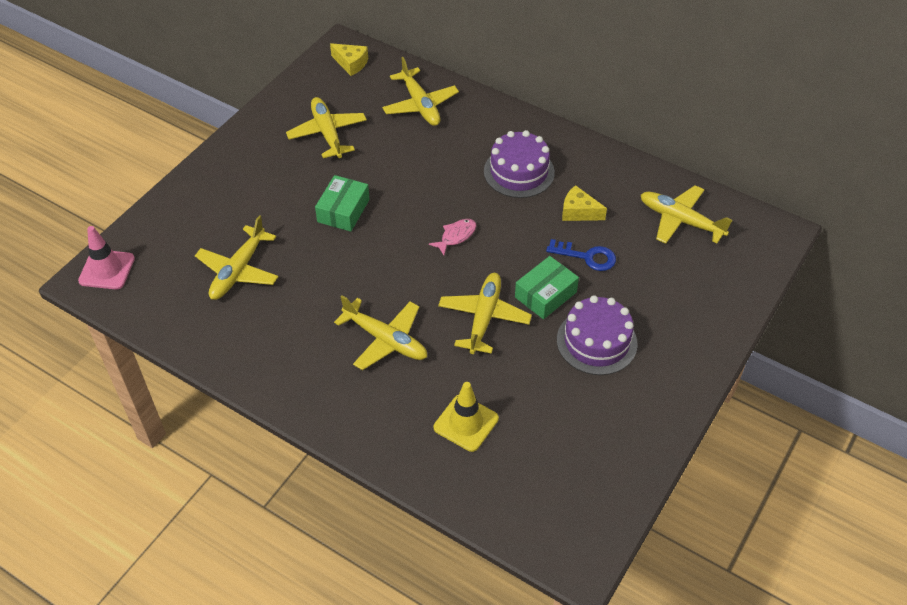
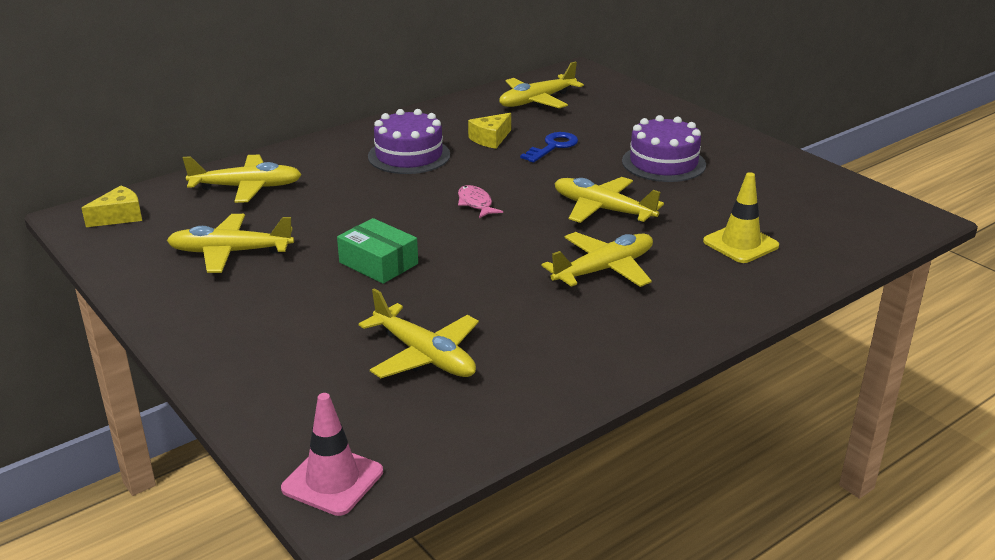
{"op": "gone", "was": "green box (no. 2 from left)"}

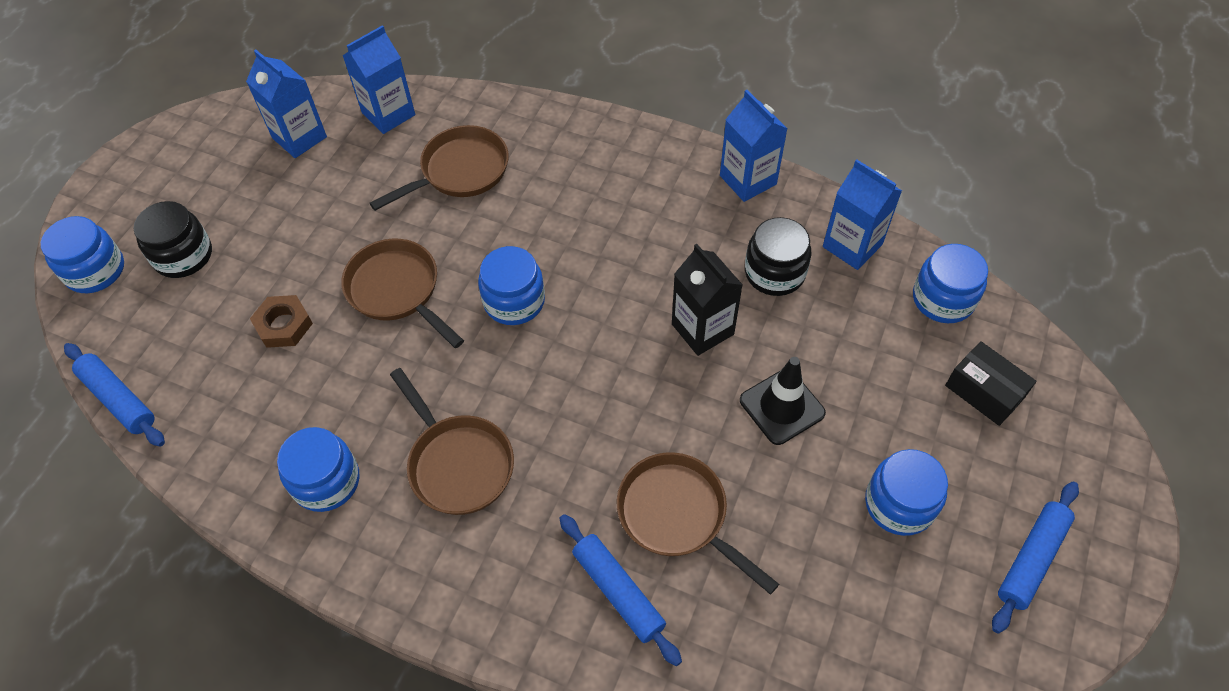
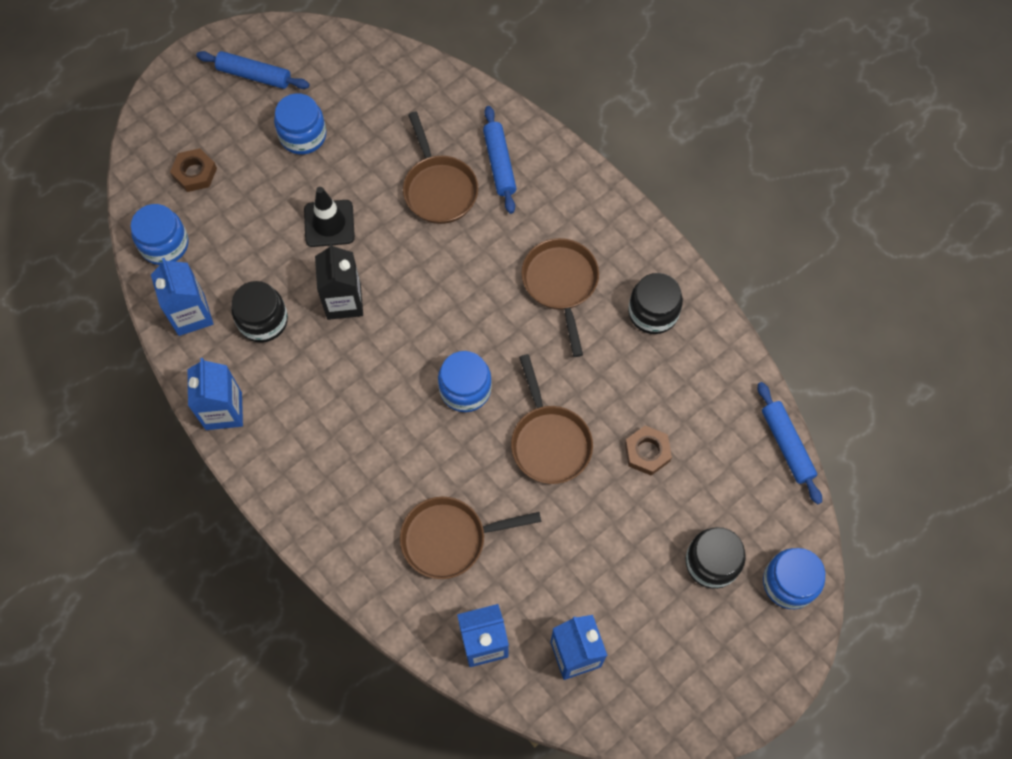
{"op": "repainted", "was": "blue jar (no. 2 from left)", "now": "black jar (no. 2 from left)"}
{"op": "swapped", "was": "black box", "now": "brown nut (no. 1 from left)"}
{"op": "rotated", "was": "blue rolling pin (no. 3 from left in the first image)", "clockwise": 45}

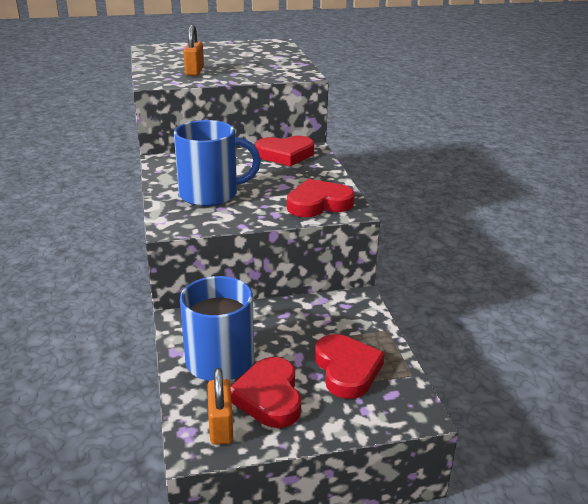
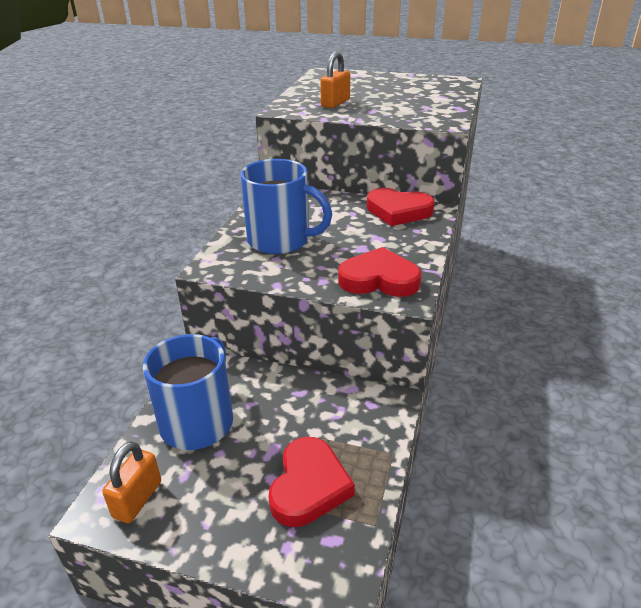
{"op": "gone", "was": "red heart (no. 1 from left)"}

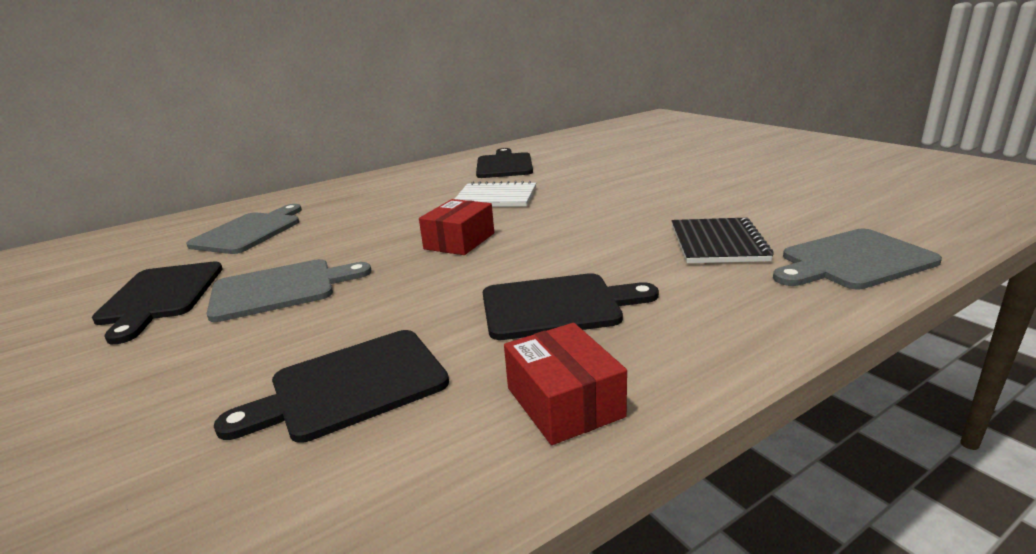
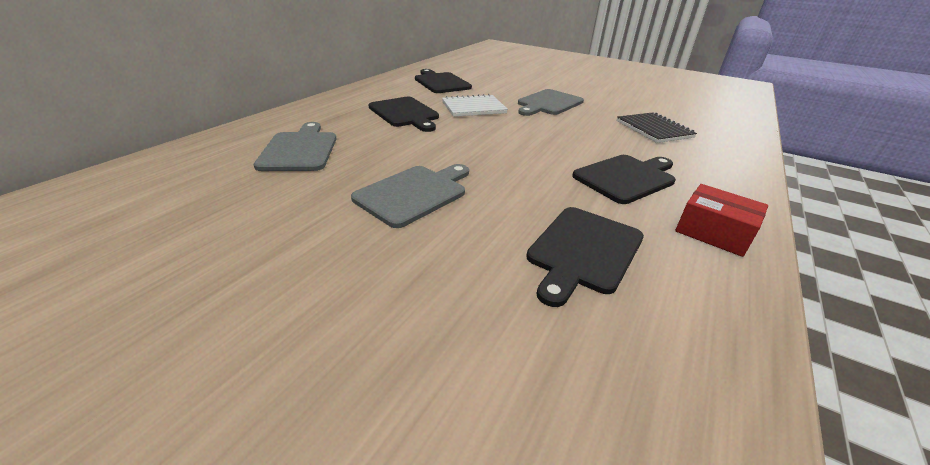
{"op": "shifted", "was": "black cutting board (no. 1 from left)"}
{"op": "gone", "was": "red box (no. 1 from left)"}
{"op": "shifted", "was": "grey cutting board (no. 3 from left)"}

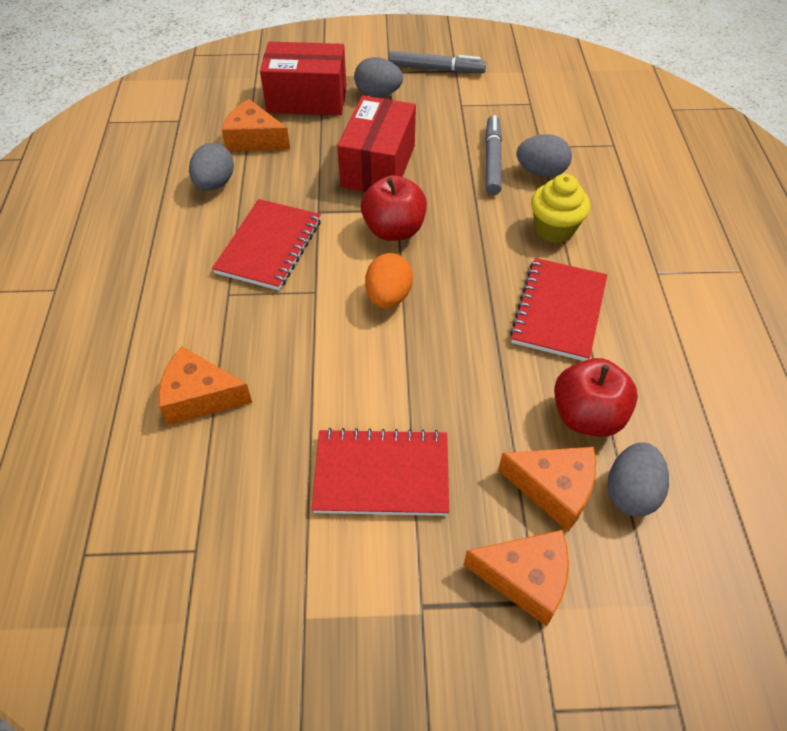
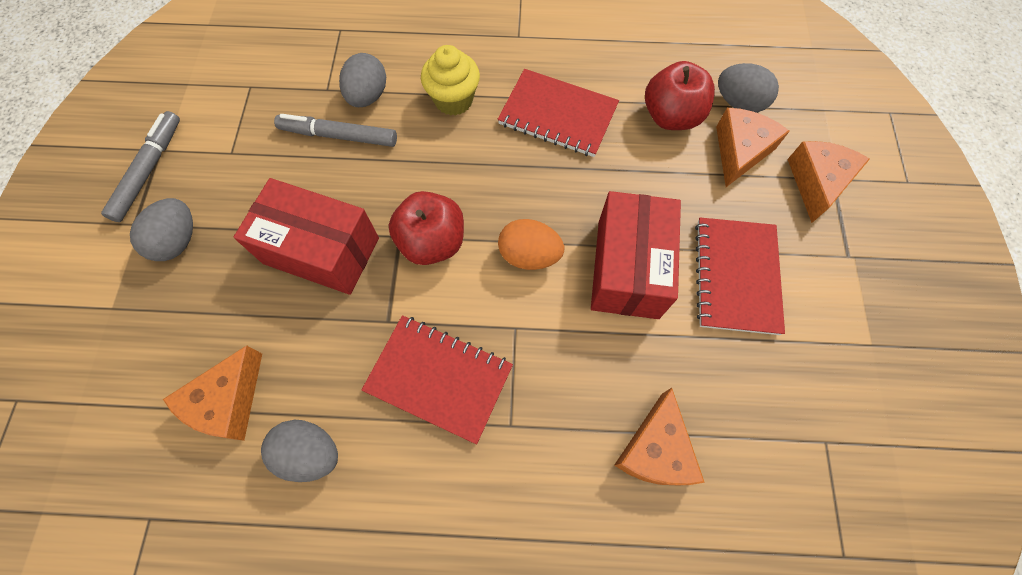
{"op": "shifted", "was": "red box (no. 1 from left in the first image)", "now": "red box (no. 2 from left)"}

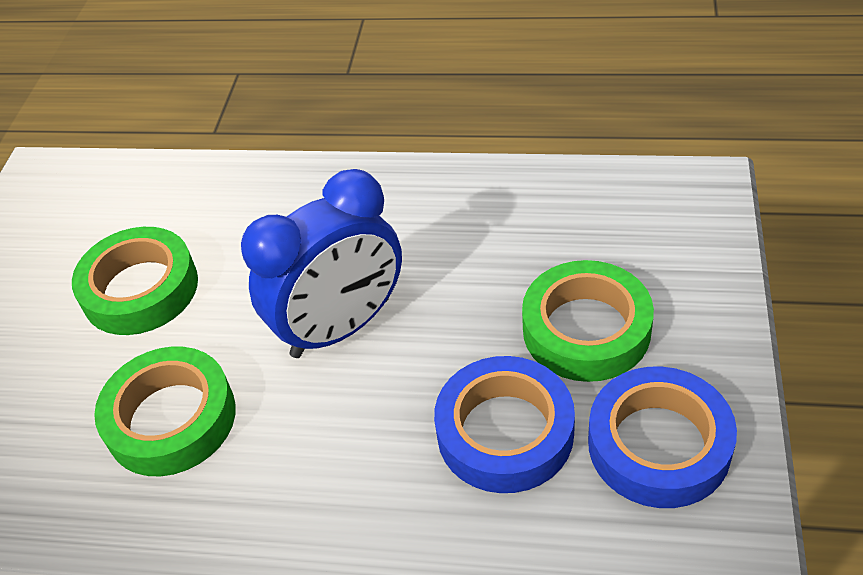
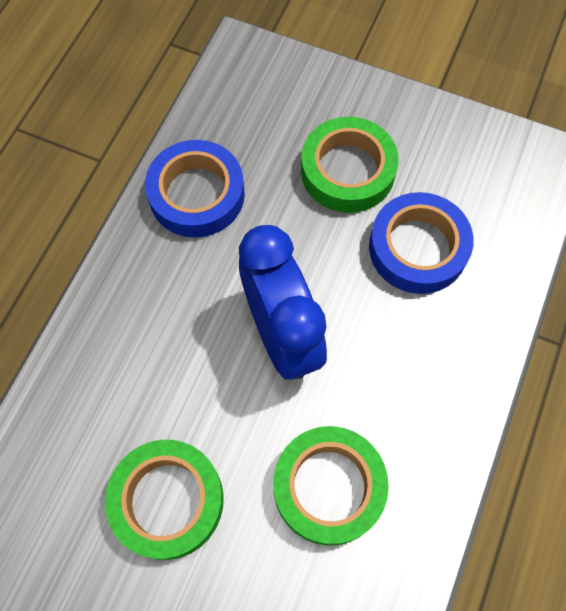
{"op": "shifted", "was": "blue tape (no. 2 from left in the first image)", "now": "blue tape (no. 1 from left)"}

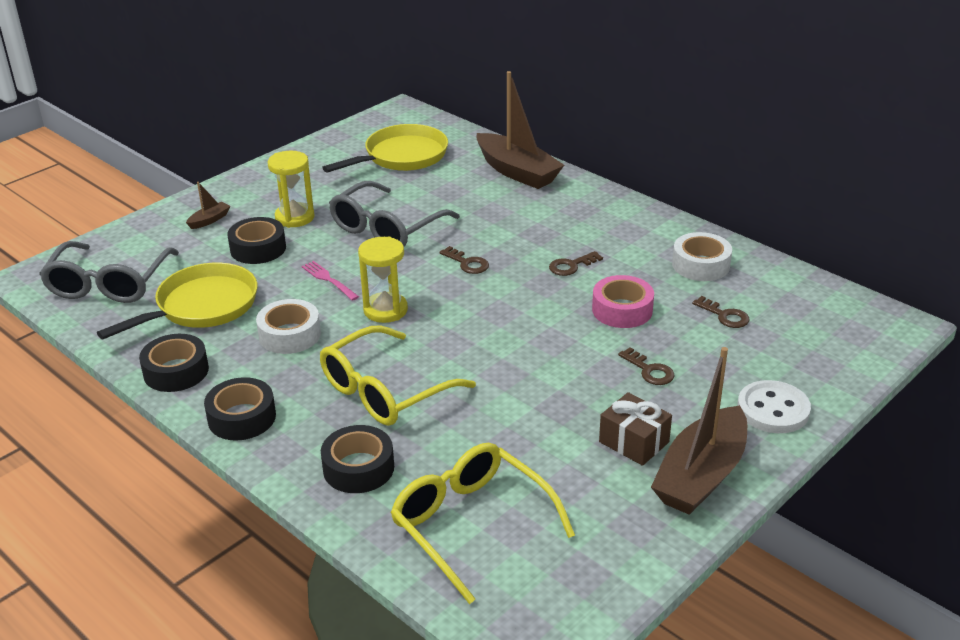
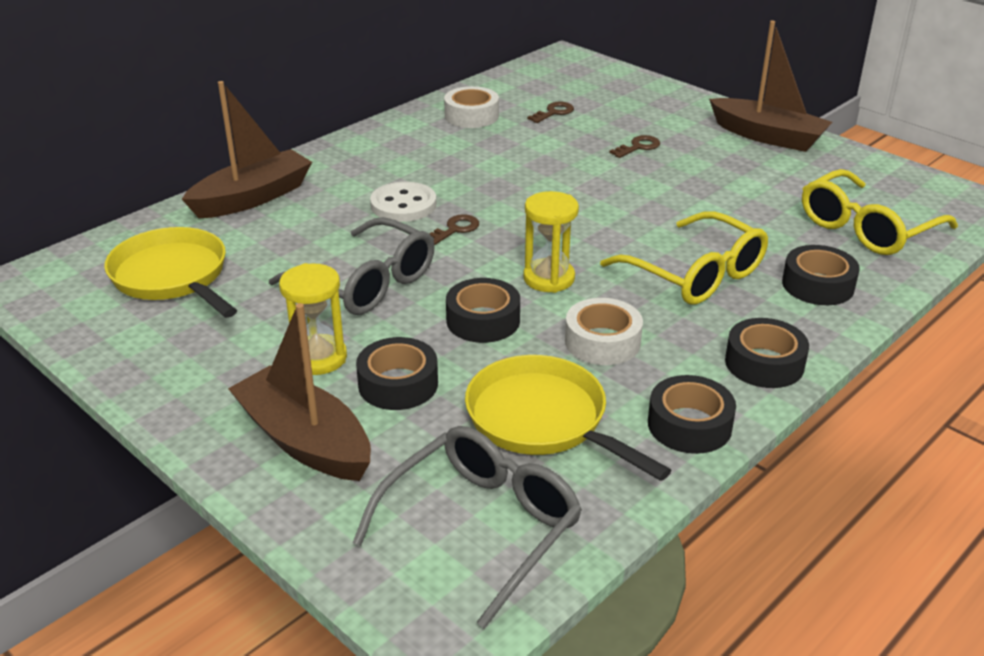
{"op": "rotated", "was": "grey glasses (no. 1 from left in the first image)", "clockwise": -60}
{"op": "scaled", "was": "brown boat (no. 1 from left in the first image)", "ratio": 2.38}
{"op": "swapped", "was": "pink fork", "now": "black tape (no. 2 from left)"}
{"op": "gone", "was": "brown key (no. 2 from left)"}
{"op": "gone", "was": "pink tape"}
{"op": "gone", "was": "brown gift"}
{"op": "shifted", "was": "white button"}

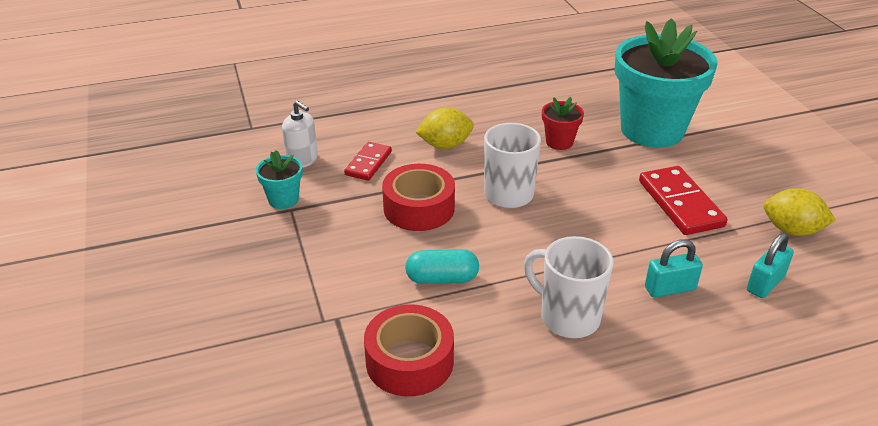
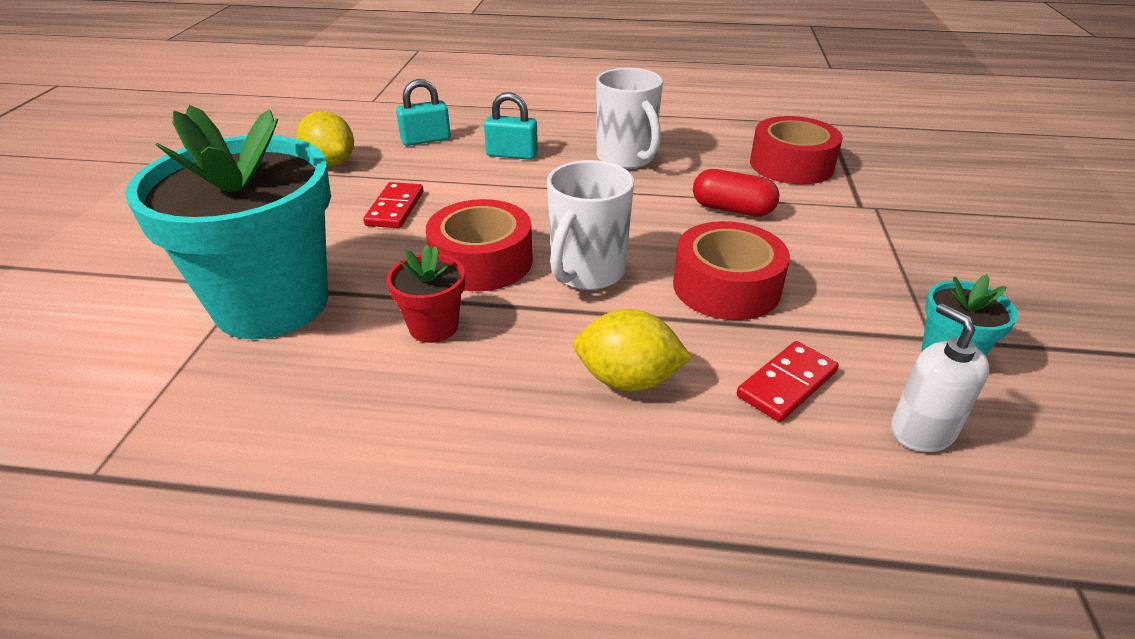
{"op": "repainted", "was": "turquoise capsule", "now": "red capsule"}
{"op": "scaled", "was": "red domino (no. 2 from left in the first image)", "ratio": 0.63}
{"op": "new", "now": "red tape (no. 1 from left)"}

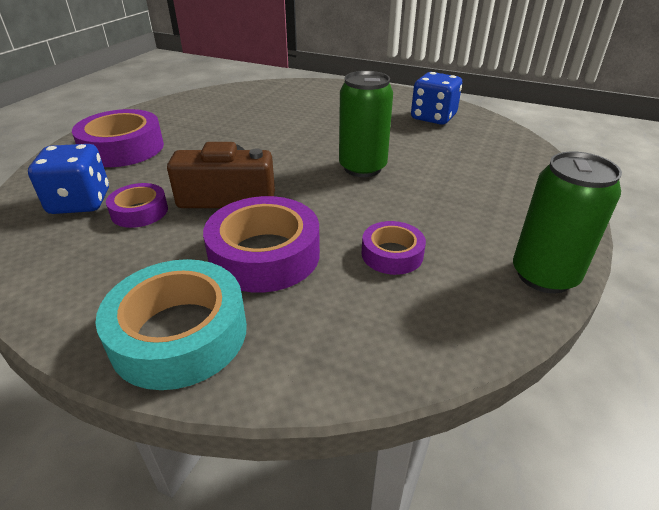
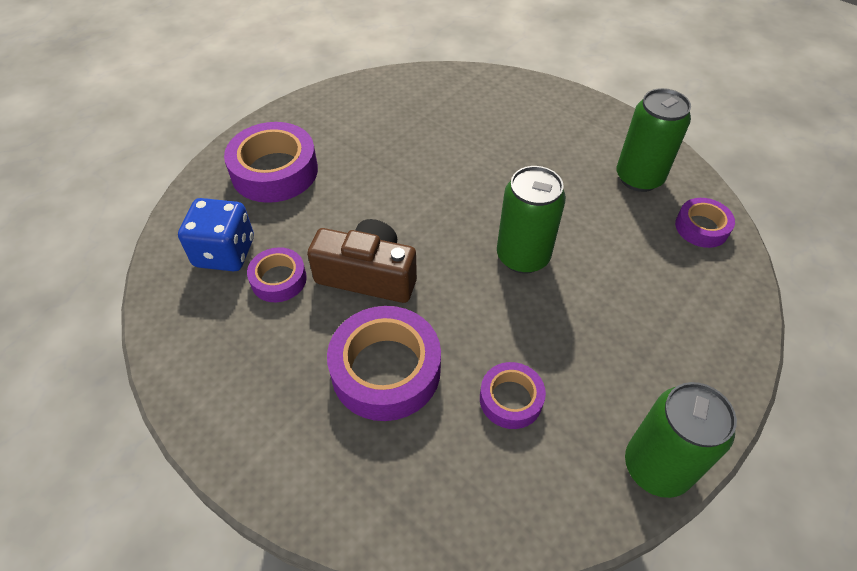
{"op": "gone", "was": "turquoise tape"}
{"op": "swapped", "was": "blue dice (no. 2 from left)", "now": "green can (no. 2 from left)"}
{"op": "new", "now": "purple tape (no. 5 from left)"}

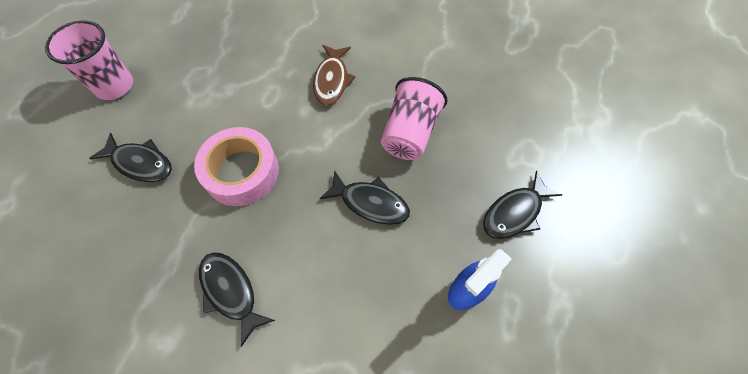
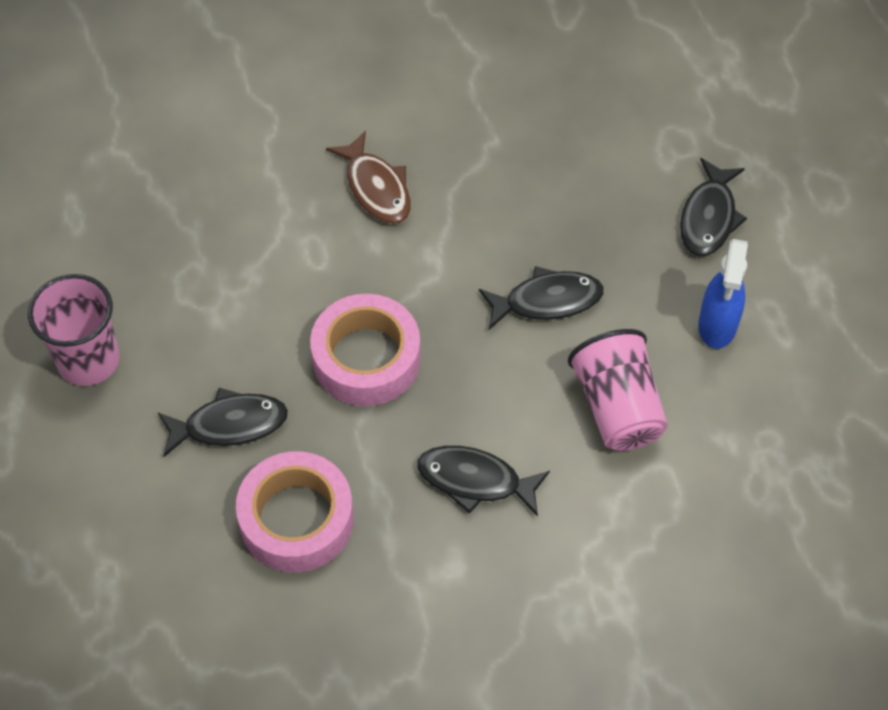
{"op": "shifted", "was": "pink cup (no. 2 from left)"}
{"op": "new", "now": "pink tape (no. 1 from left)"}

